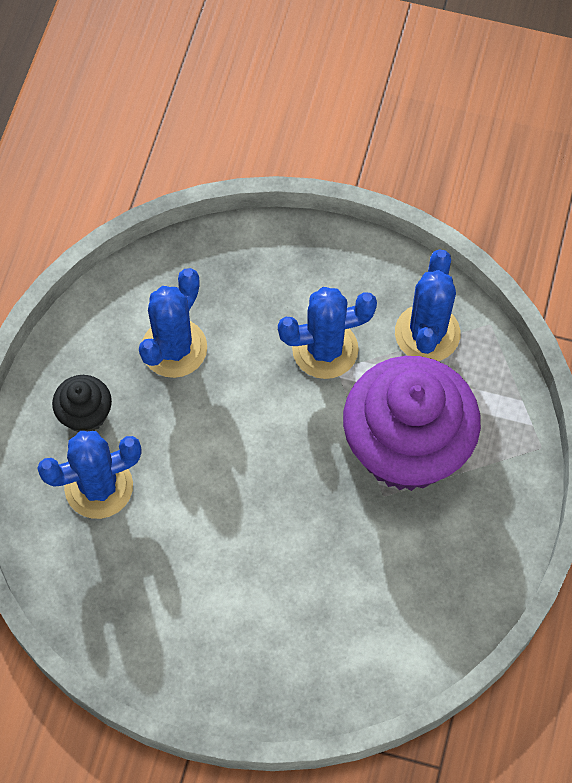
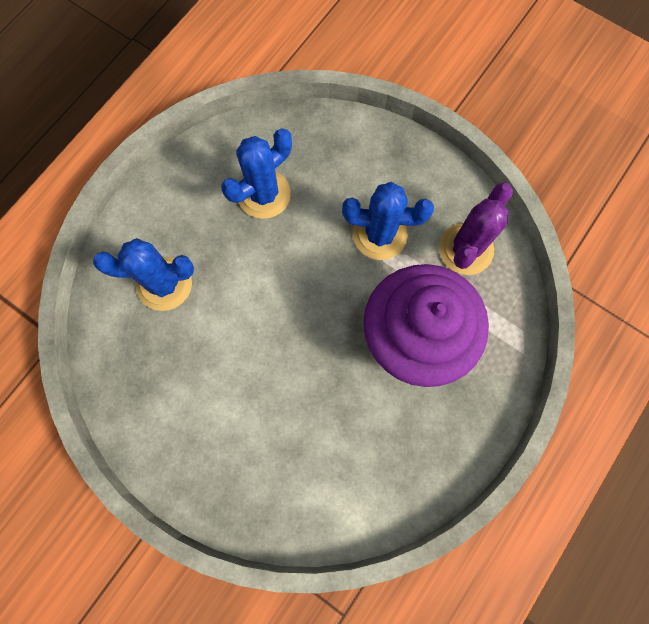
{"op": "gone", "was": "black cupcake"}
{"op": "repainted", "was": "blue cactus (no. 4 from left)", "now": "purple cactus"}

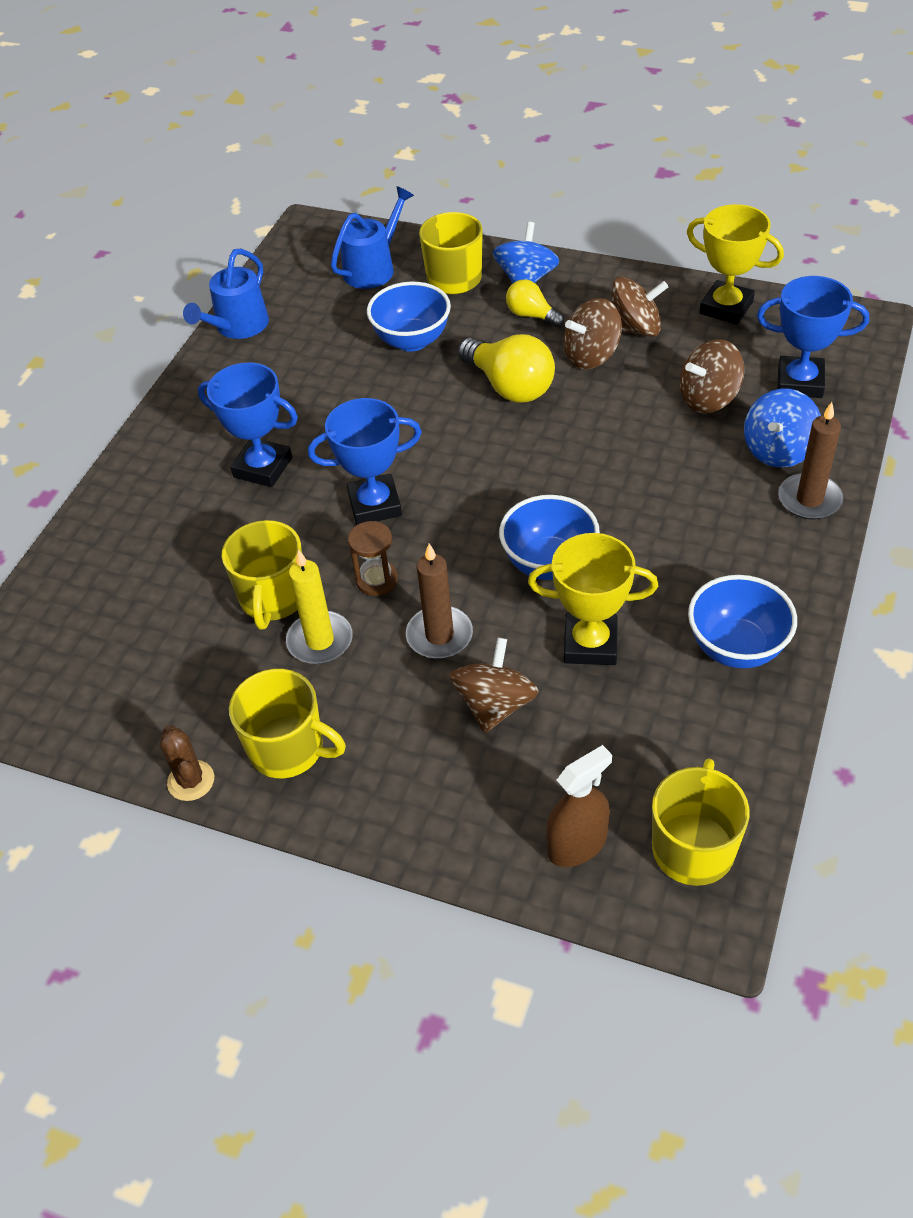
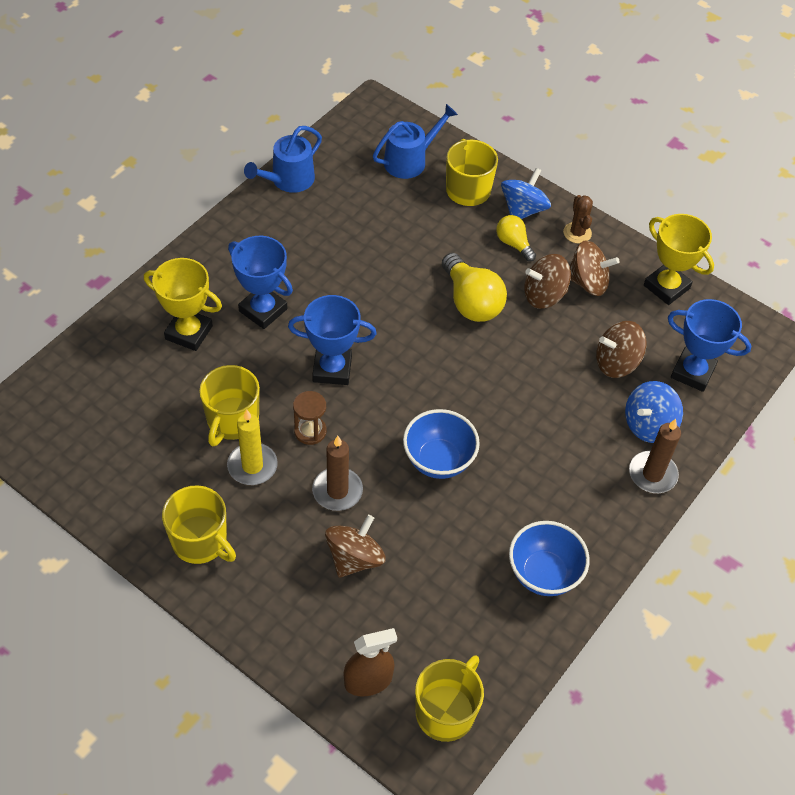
{"op": "shifted", "was": "brown cactus"}
{"op": "gone", "was": "blue bowl (no. 1 from left)"}
{"op": "shifted", "was": "yellow trophy (no. 1 from left)"}

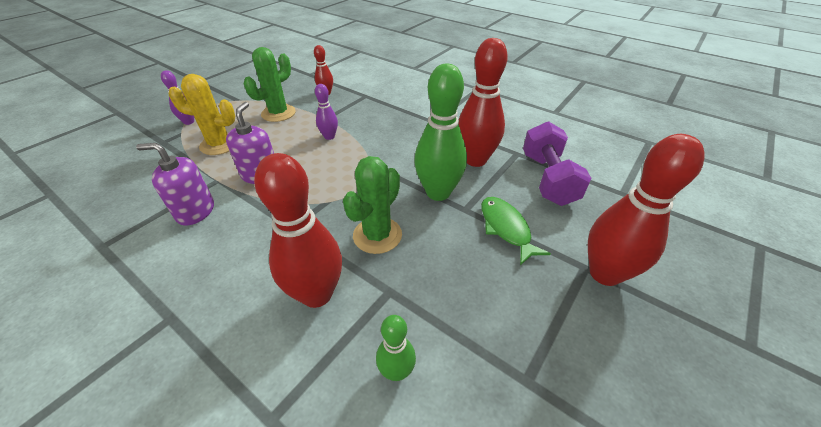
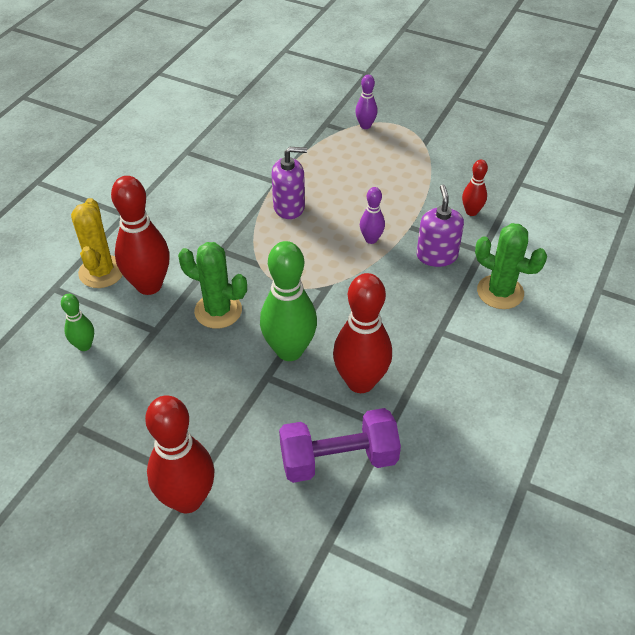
{"op": "shifted", "was": "purple soap dispenser (no. 1 from left in the first image)", "now": "purple soap dispenser (no. 2 from left)"}
{"op": "shifted", "was": "yellow cactus"}
{"op": "shifted", "was": "green cactus (no. 1 from left in the first image)", "now": "green cactus (no. 2 from left)"}
{"op": "gone", "was": "green fish"}

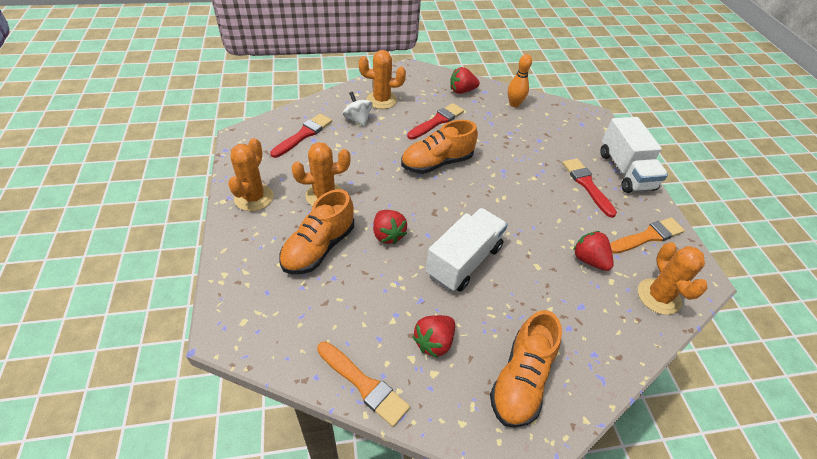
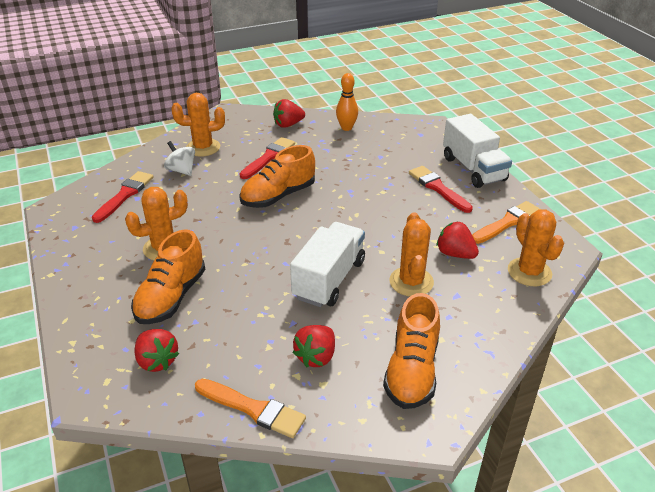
{"op": "shifted", "was": "orange cactus (no. 1 from left in the first image)", "now": "orange cactus (no. 3 from left)"}
{"op": "shifted", "was": "red strawberry (no. 1 from left)"}

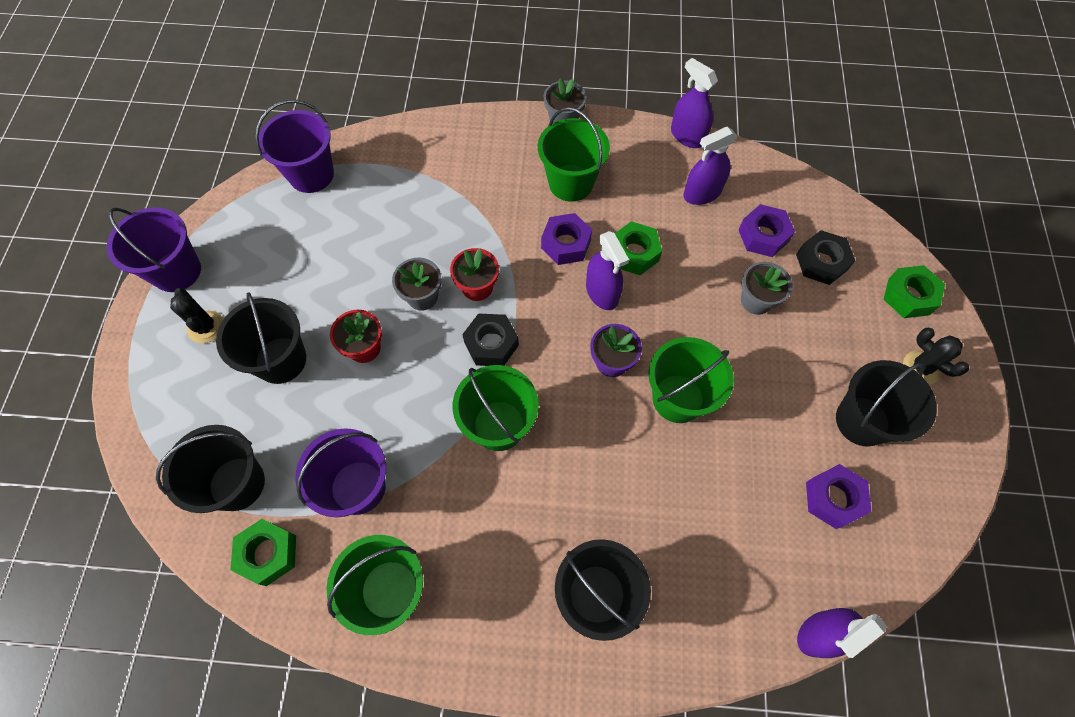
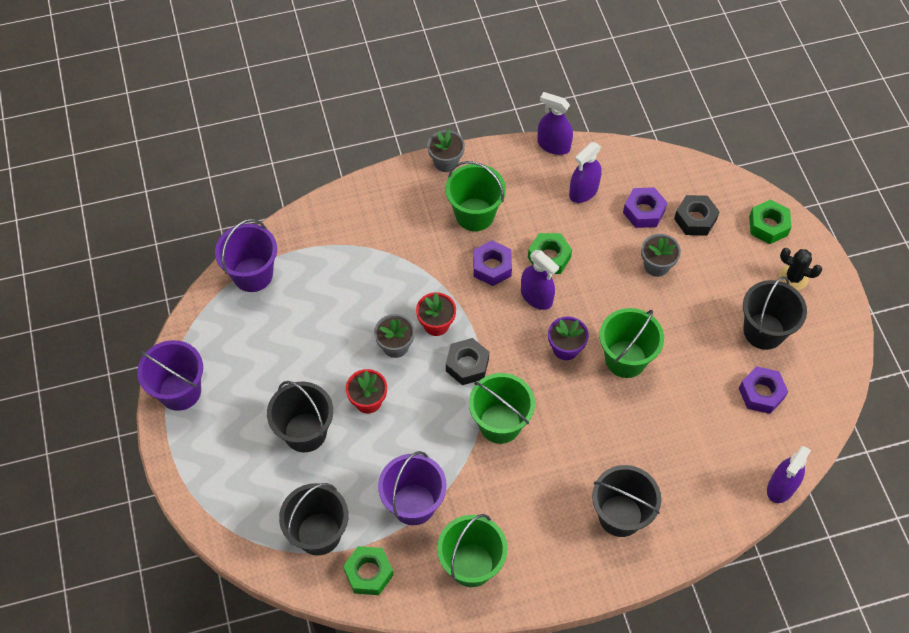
{"op": "gone", "was": "black cactus (no. 1 from left)"}

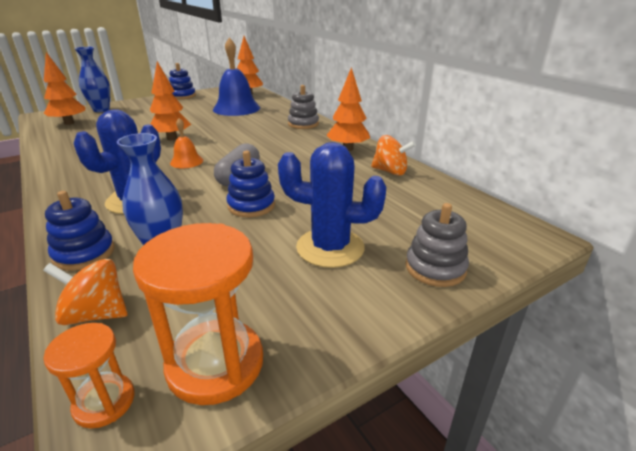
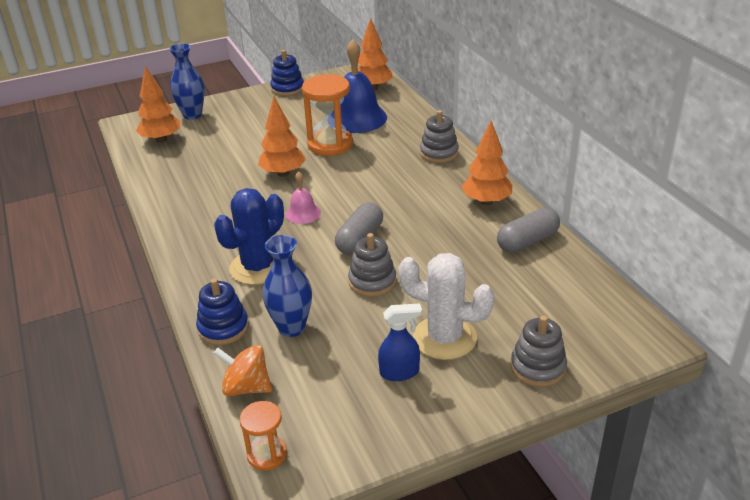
{"op": "shifted", "was": "orange hourglass (no. 2 from left)"}
{"op": "repainted", "was": "orange bell", "now": "pink bell"}
{"op": "repainted", "was": "blue stacking toy (no. 3 from left)", "now": "grey stacking toy (no. 1 from left)"}
{"op": "repainted", "was": "blue cactus (no. 2 from left)", "now": "white cactus"}
{"op": "swapped", "was": "orange spinning top (no. 2 from left)", "now": "grey capsule (no. 2 from left)"}
{"op": "new", "now": "blue spray bottle"}

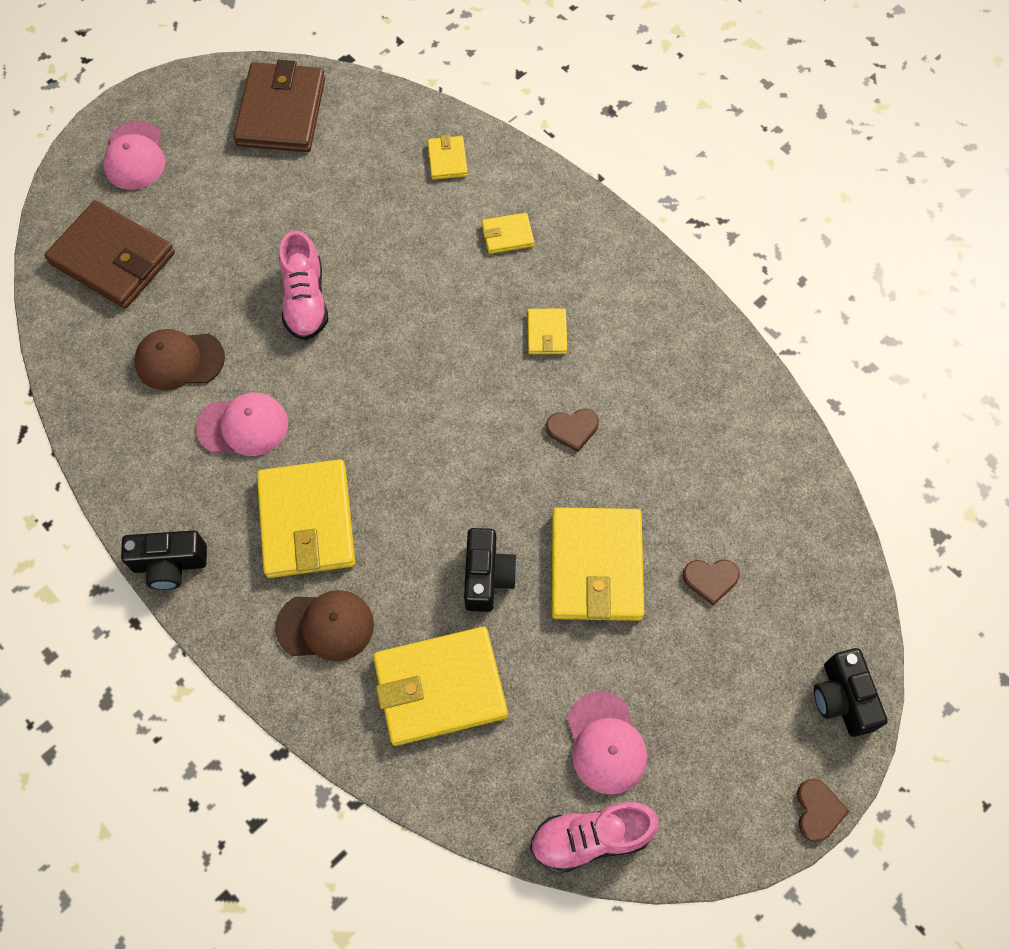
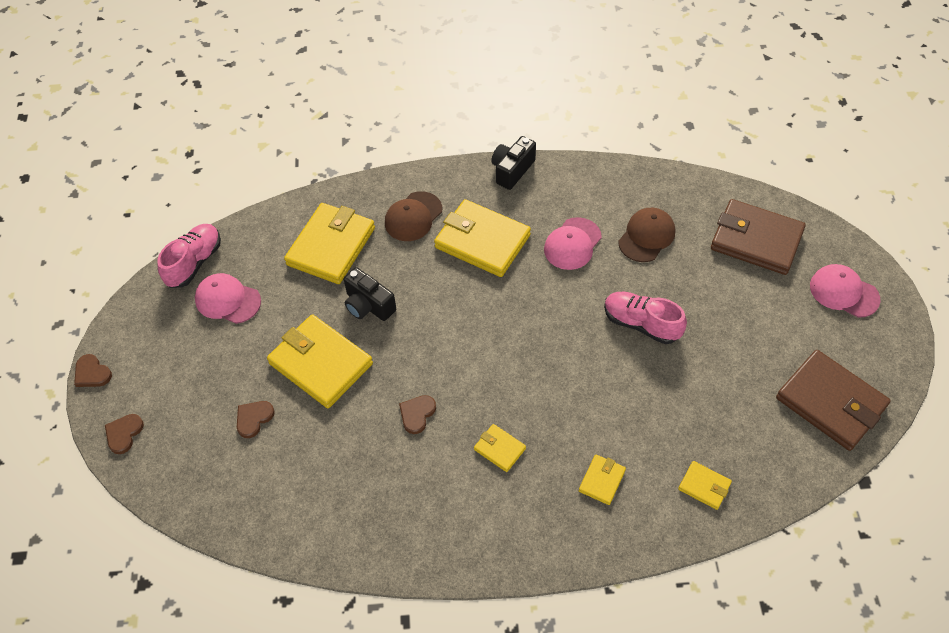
{"op": "rotated", "was": "brown wallet (no. 1 from left)", "clockwise": 45}
{"op": "swapped", "was": "black camera (no. 3 from left)", "now": "brown heart (no. 2 from left)"}

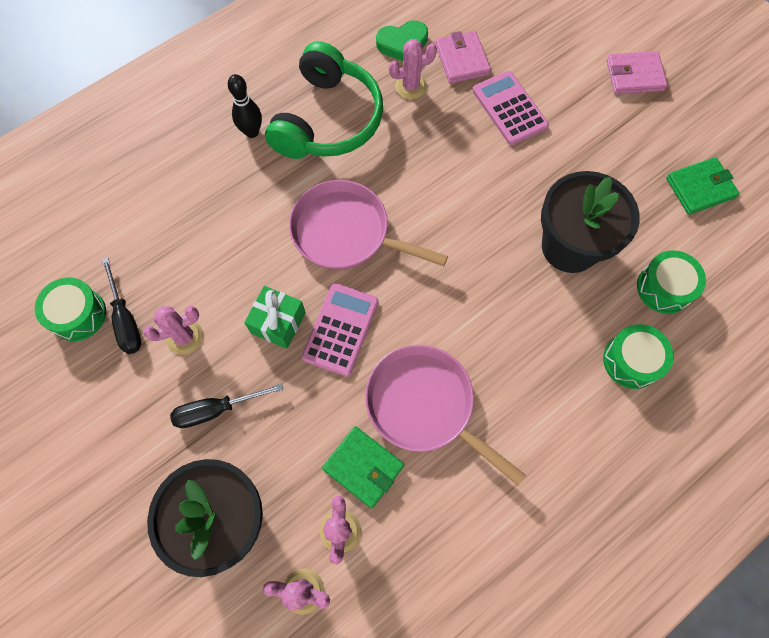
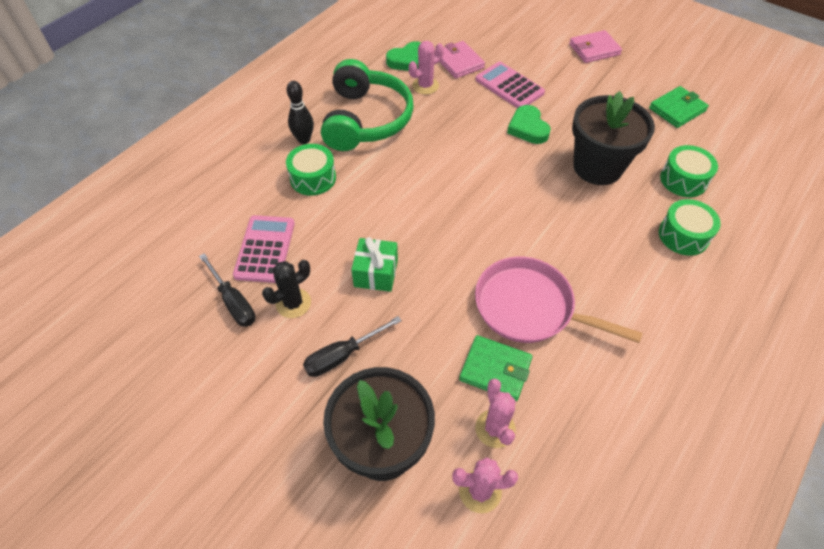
{"op": "shifted", "was": "green drum (no. 1 from left)"}
{"op": "repainted", "was": "pink cactus (no. 1 from left)", "now": "black cactus"}
{"op": "gone", "was": "pink pan (no. 1 from left)"}
{"op": "shifted", "was": "pink calculator (no. 1 from left)"}
{"op": "new", "now": "green heart (no. 2 from left)"}

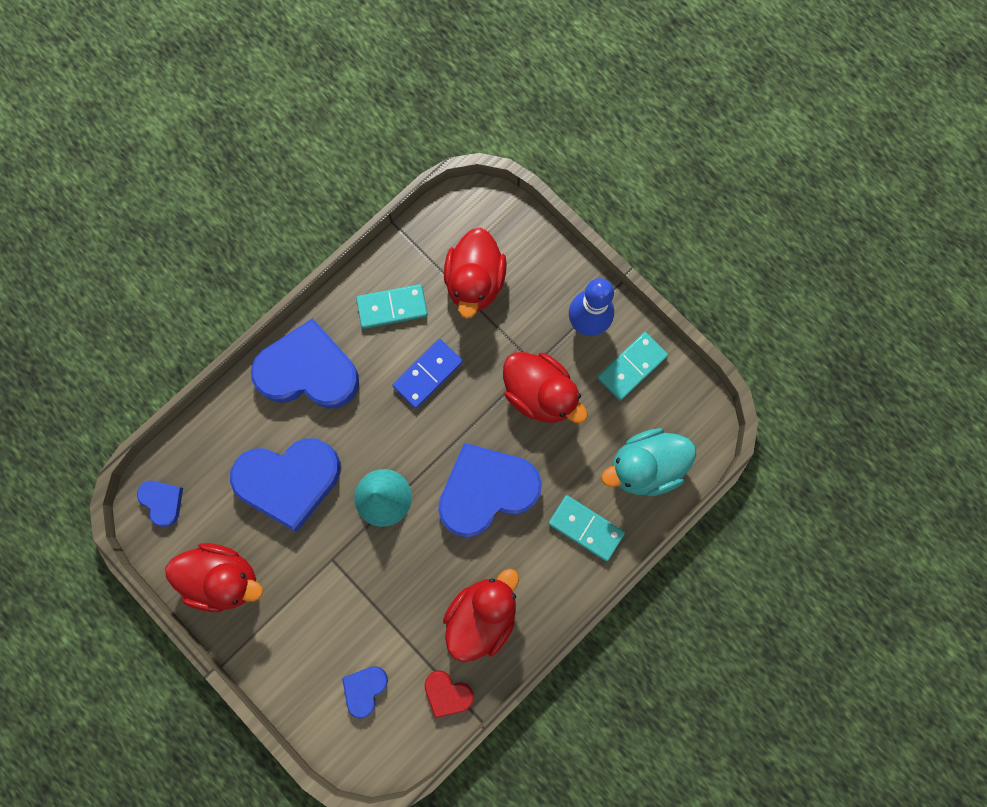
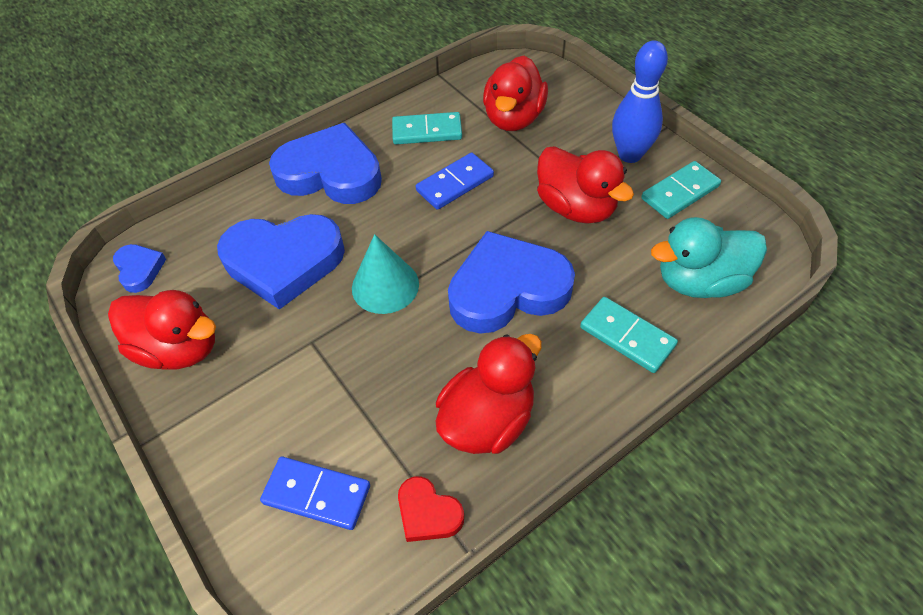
{"op": "swapped", "was": "blue heart (no. 4 from left)", "now": "blue domino (no. 1 from left)"}

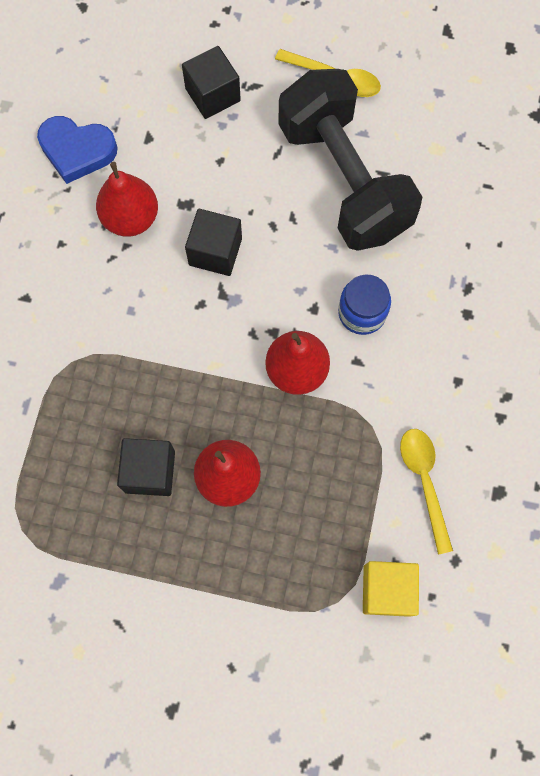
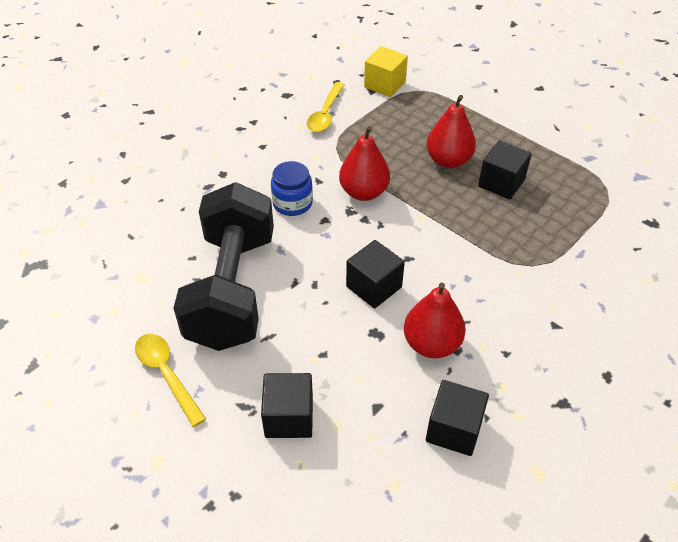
{"op": "swapped", "was": "blue heart", "now": "black cube (no. 3 from left)"}

